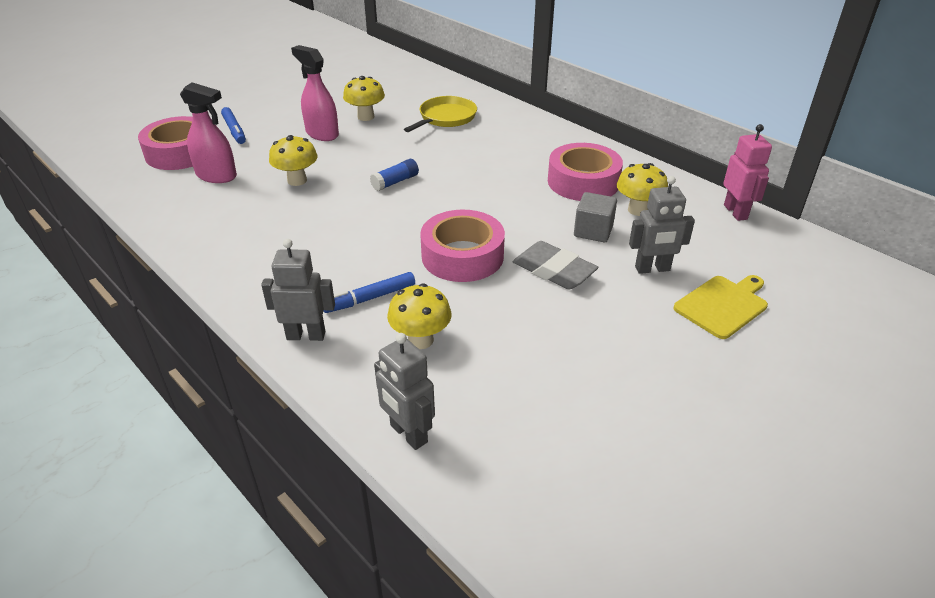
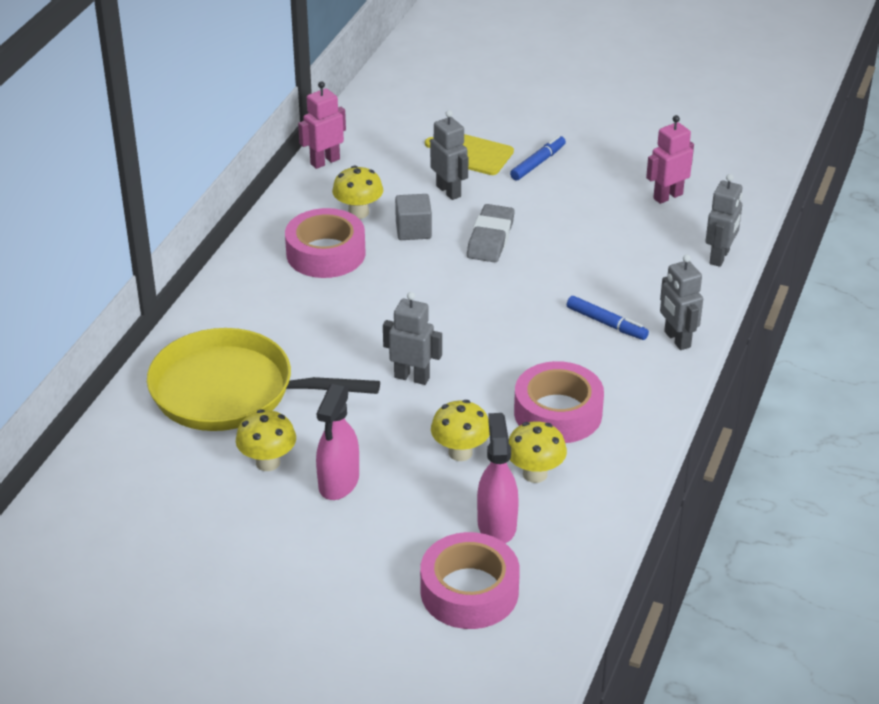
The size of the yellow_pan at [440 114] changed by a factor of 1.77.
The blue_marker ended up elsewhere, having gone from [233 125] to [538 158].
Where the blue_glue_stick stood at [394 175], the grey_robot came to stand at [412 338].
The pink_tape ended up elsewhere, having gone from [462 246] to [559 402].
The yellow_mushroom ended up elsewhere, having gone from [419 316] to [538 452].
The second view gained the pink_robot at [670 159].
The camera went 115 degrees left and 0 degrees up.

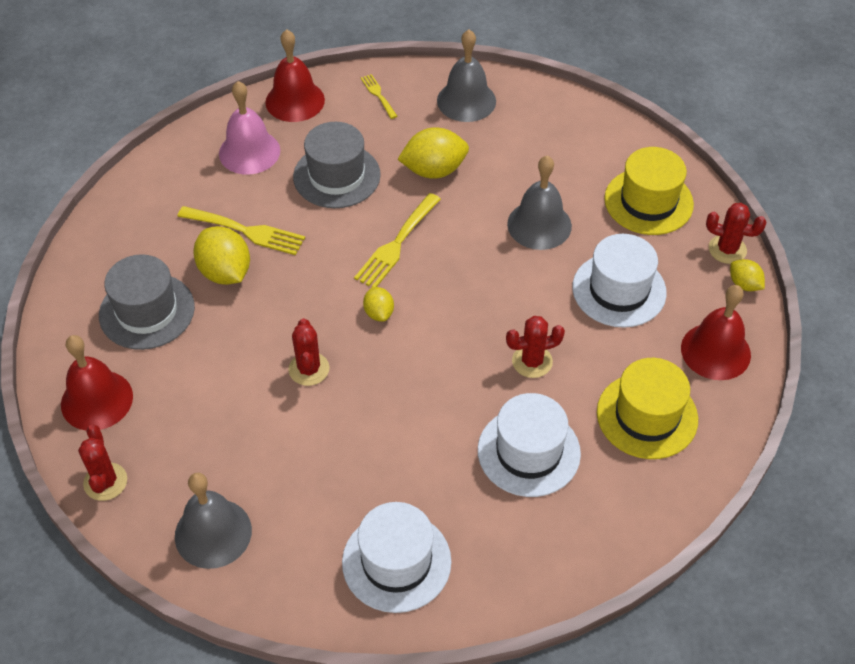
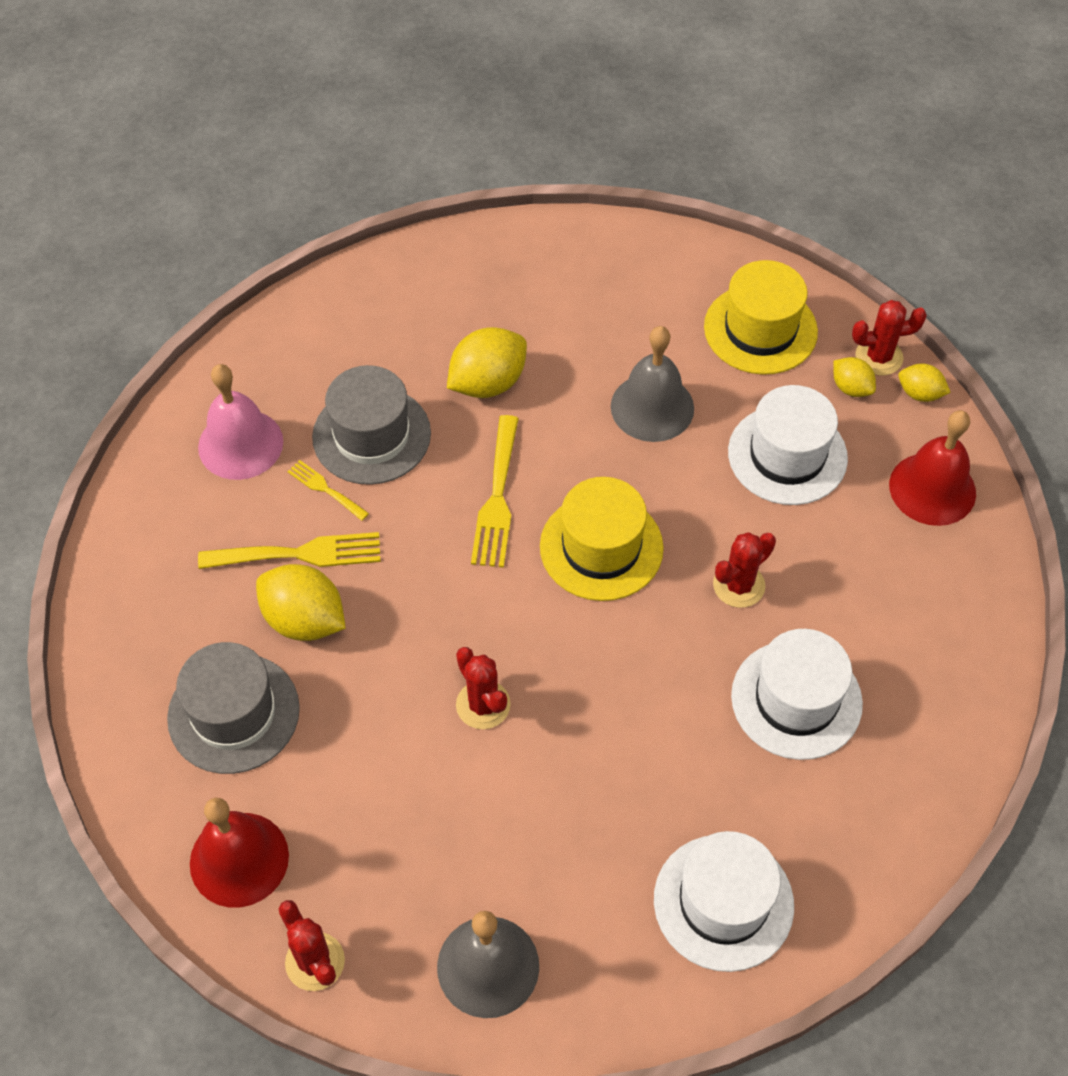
The second view lost the red_bell at [295 75].
The second view lost the grey_bell at [466 76].
The yellow_fork ended up elsewhere, having gone from [379 96] to [328 490].
The yellow_lemon ended up elsewhere, having gone from [378 304] to [854 377].
The yellow_hat ended up elsewhere, having gone from [647 408] to [602 539].
The camera went 25 degrees left and 5 degrees up.

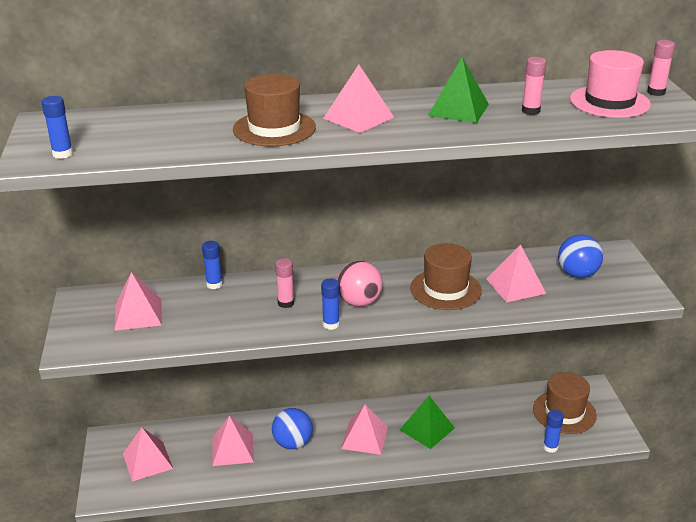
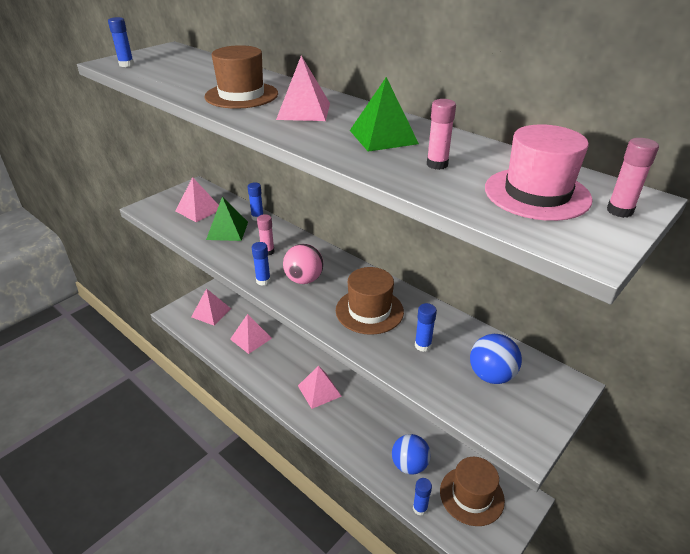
Where the pink_pyramid stood at [516 273], the blue_glue_stick came to stand at [426 327].
The green_pyramid ended up elsewhere, having gone from [427 422] to [227 219].
The blue_ball ended up elsewhere, having gone from [292 428] to [411 454].
The camera went 50 degrees right and 5 degrees up.

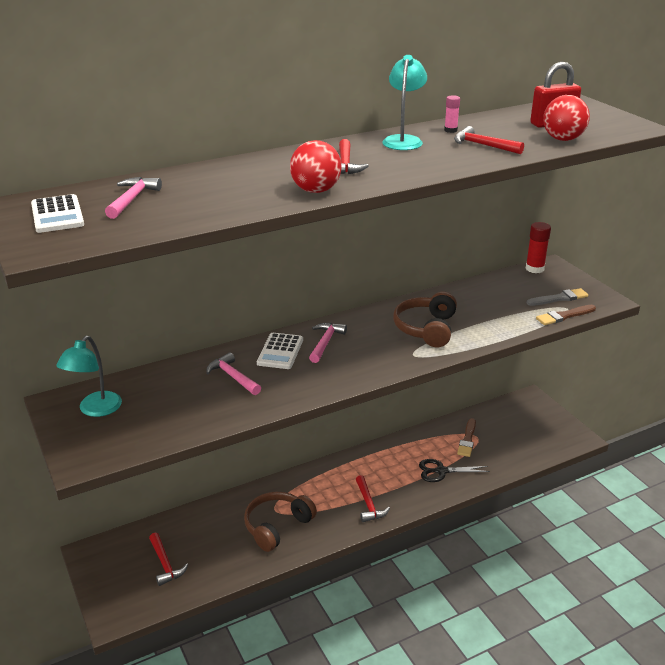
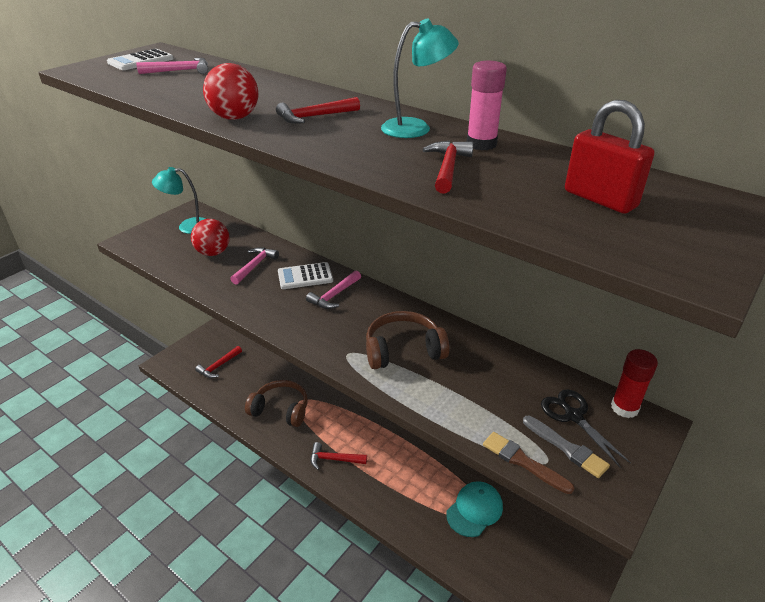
The size of the pink_glue_stick at [452 114] changed by a factor of 1.72.
The red_ball ended up elsewhere, having gone from [566 118] to [210 237].
The pink_hammer at [328 343] ended up facing another way, 135 degrees clockwise from before.
Where the brown_brush stood at [466 437], the turquoise_cap came to stand at [474 509].
The black_scissors ended up elsewhere, having gone from [454 470] to [586 428].
The red_hammer at [373 498] ended up facing another way, 45 degrees clockwise from before.
The camera went 65 degrees right and 5 degrees up.

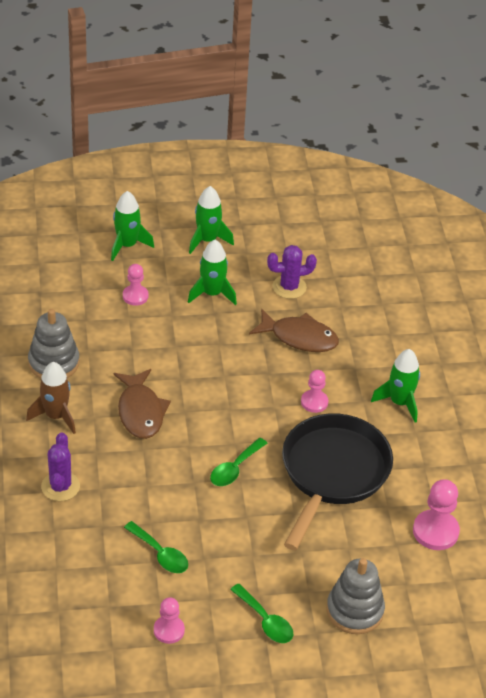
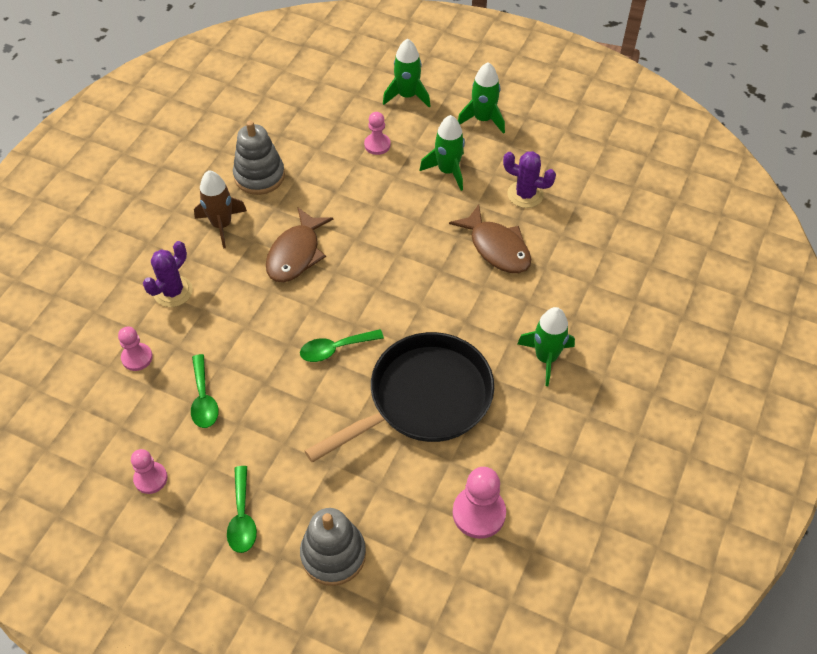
The pink_pawn ended up elsewhere, having gone from [314 391] to [135 349].
The camera went 35 degrees right and 10 degrees up.

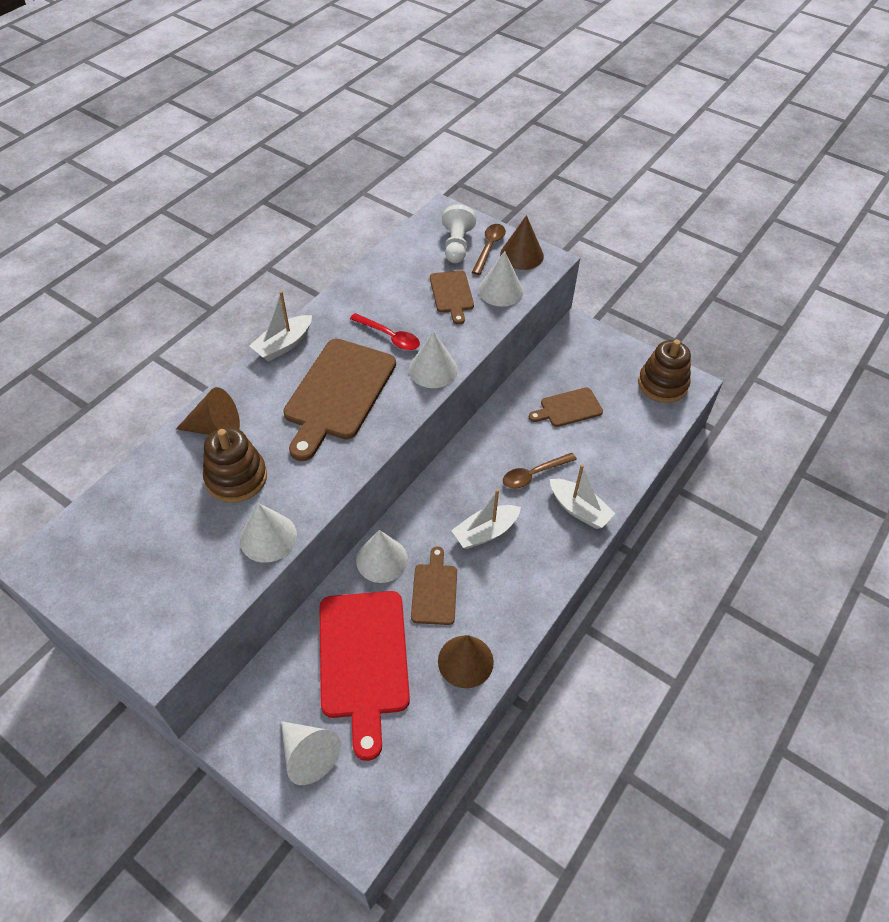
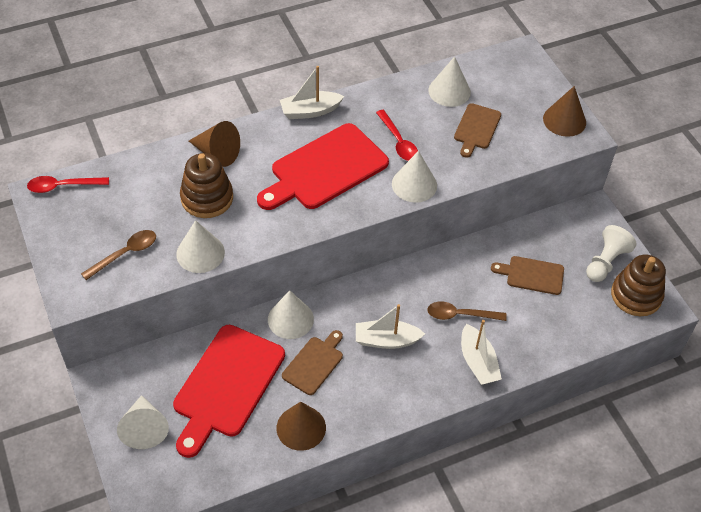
The white_pawn ended up elsewhere, having gone from [459 234] to [611 253].
The brown_spoon ended up elsewhere, having gone from [489 249] to [118 255].
The white_cone ended up elsewhere, having gone from [501 279] to [449 81].
What was the brown_cutting_board at [339 400] turned into the red_cutting_board at [323 166].
The second view gained the red_spoon at [68 184].
The camera went 30 degrees right and 0 degrees up.

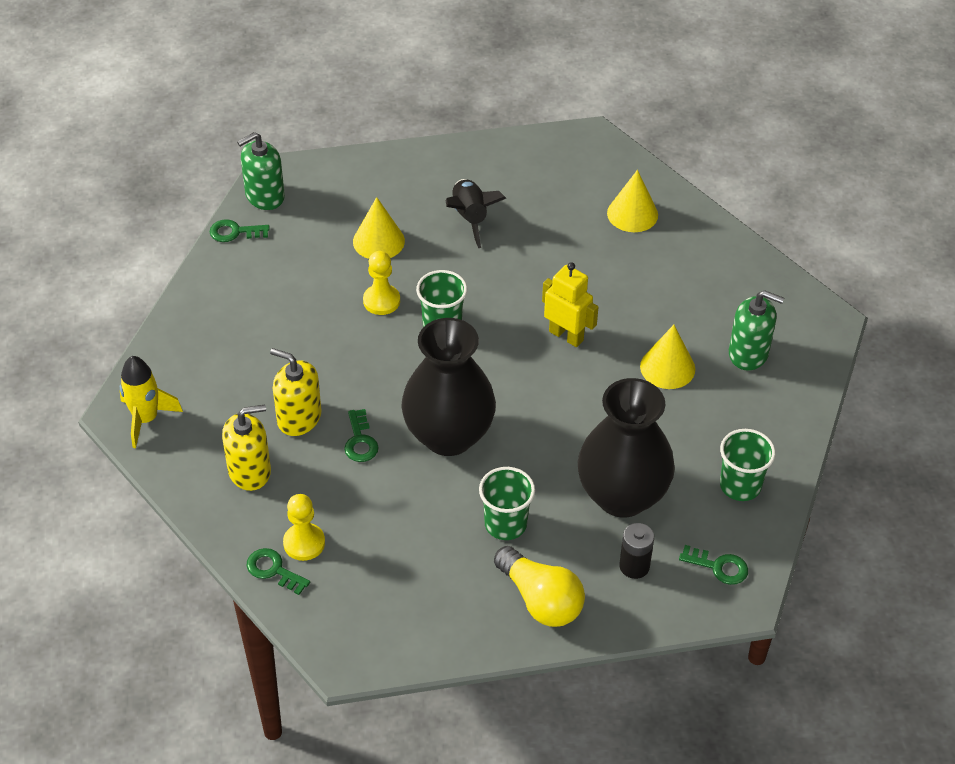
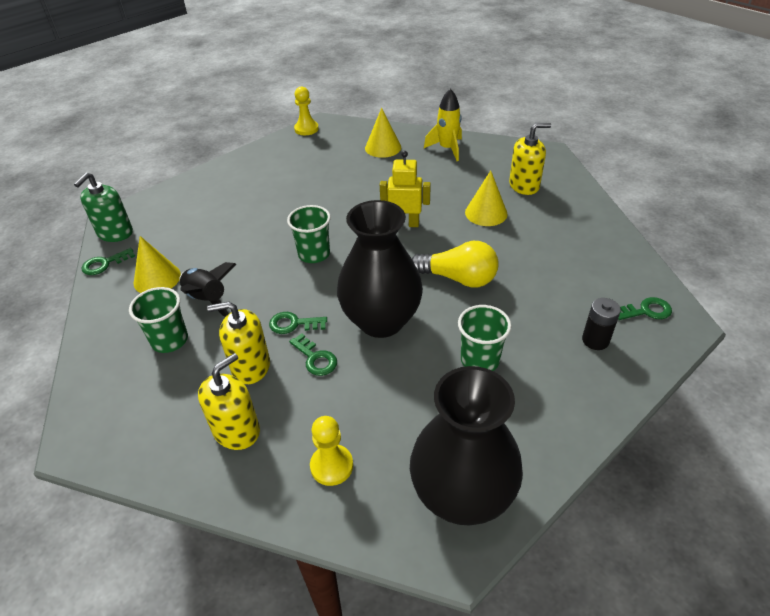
The black_rocket ended up elsewhere, having gone from [475 213] to [208 289].
The yellow_cone ended up elsewhere, having gone from [379 228] to [157 264].
The yellow_pawn ended up elsewhere, having gone from [381 283] to [306 111].
What was the green_soap_dispenser at [756 330] turned into the yellow_soap_dispenser at [530 159].
The yellow_rocket ended up elsewhere, having gone from [151 402] to [443 125].
The black_vase ended up elsewhere, having gone from [626 448] to [466 445].
The green_cup ended up elsewhere, having gone from [748 465] to [158 320].
The yellow_light_bulb ended up elsewhere, having gone from [539 586] to [455 264].
The green_key ended up elsewhere, having gone from [278 571] to [298 323].
The camera went 30 degrees left and 5 degrees down.

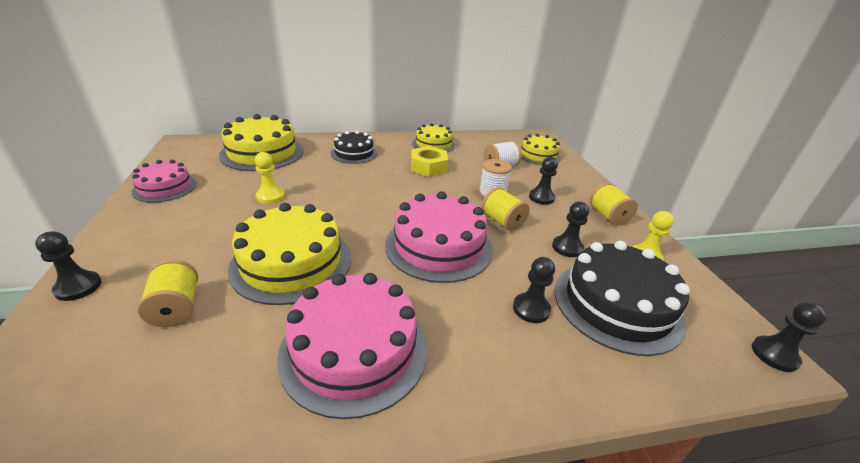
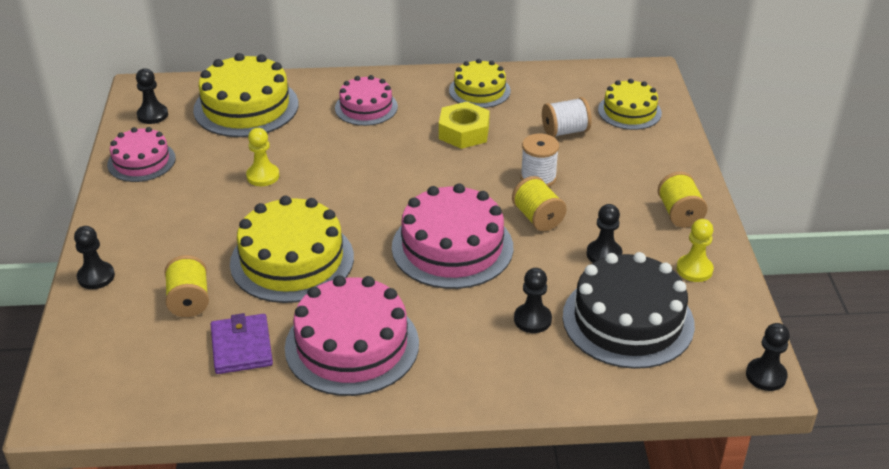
What was the black_cake at [354 147] turned into the pink_cake at [366 100].
The black_pawn ended up elsewhere, having gone from [543 181] to [152 96].
The second view gained the purple_wallet at [242 343].
The camera went 10 degrees right and 5 degrees up.

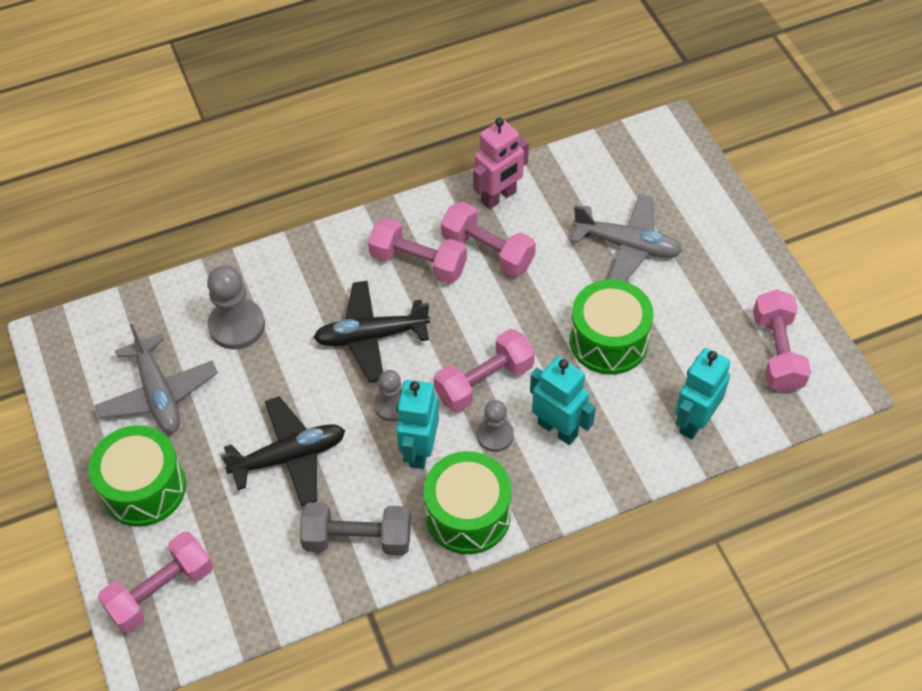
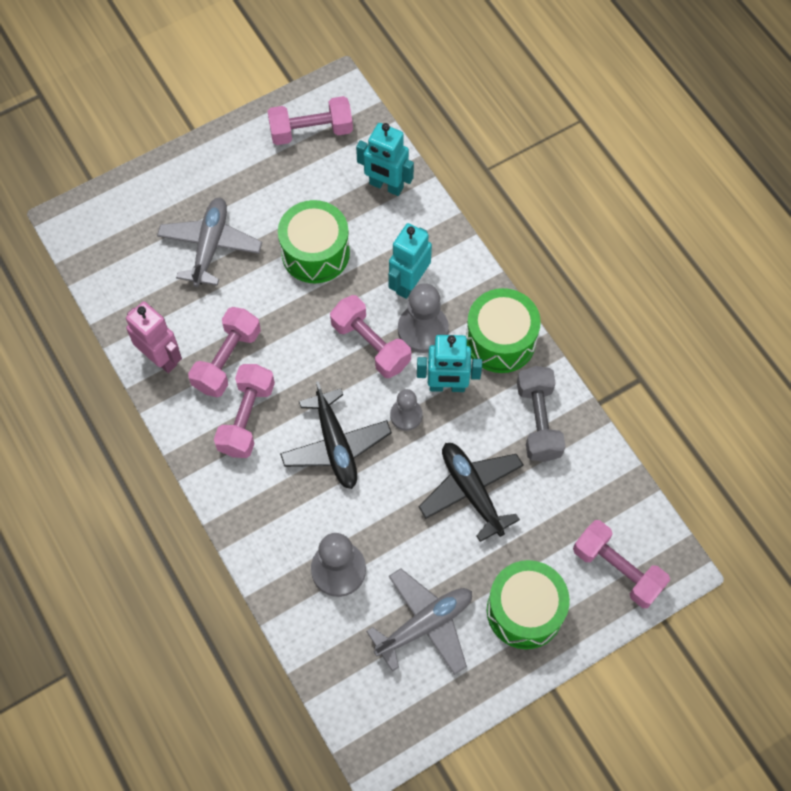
The size of the grey_pawn at [495 426] changed by a factor of 1.61.
The camera went 100 degrees left and 10 degrees up.

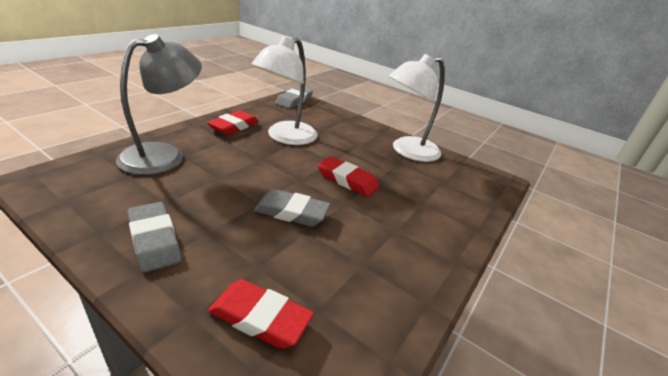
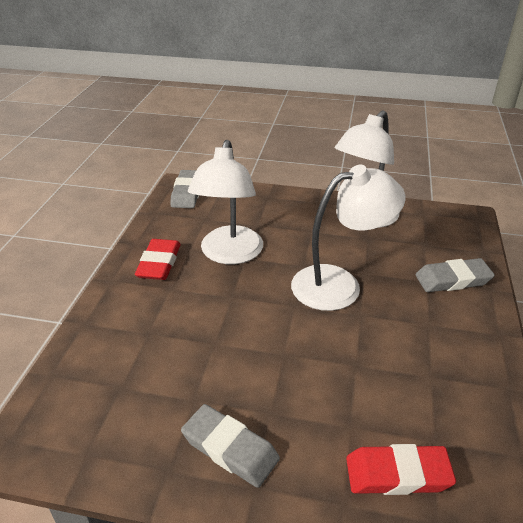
The second view lost the grey_lamp at [159 104].
Where the red_eraser stood at [348 176], the white_lamp came to stand at [348 238].
The grey_eraser ended up elsewhere, having gone from [292 208] to [455 275].
The camera went 20 degrees left and 5 degrees up.

